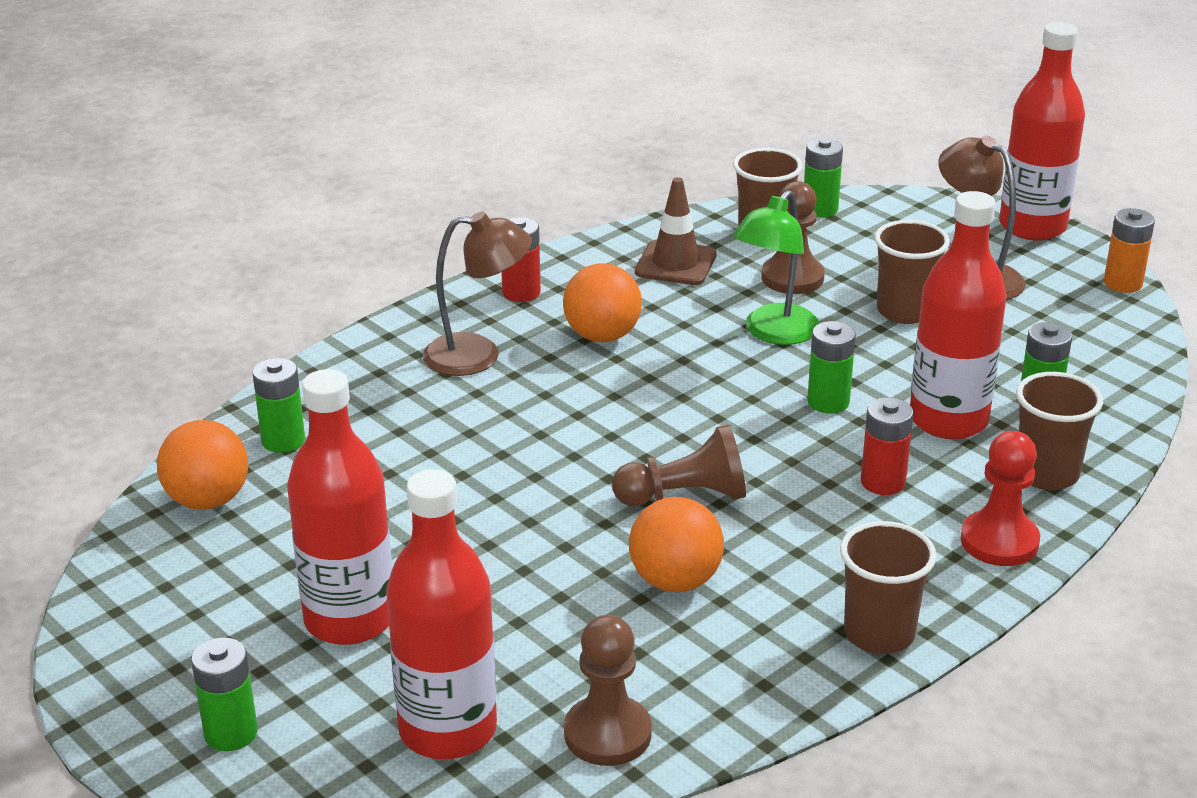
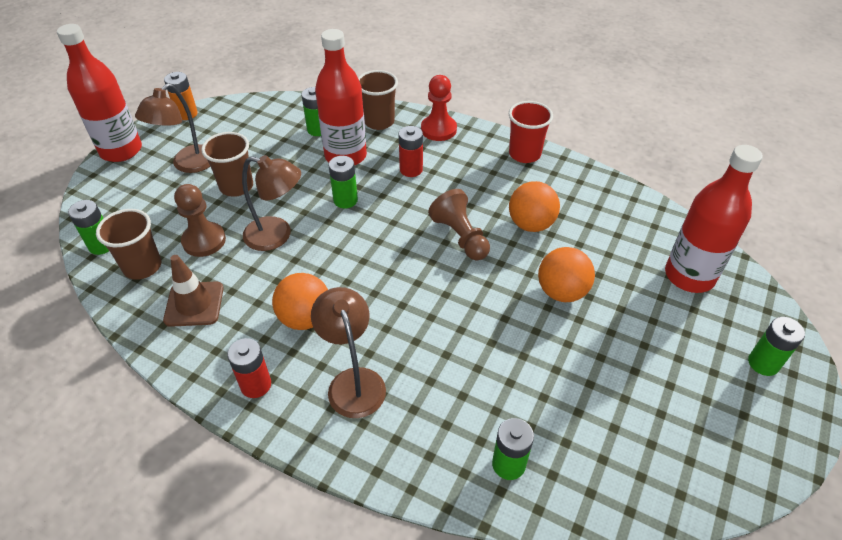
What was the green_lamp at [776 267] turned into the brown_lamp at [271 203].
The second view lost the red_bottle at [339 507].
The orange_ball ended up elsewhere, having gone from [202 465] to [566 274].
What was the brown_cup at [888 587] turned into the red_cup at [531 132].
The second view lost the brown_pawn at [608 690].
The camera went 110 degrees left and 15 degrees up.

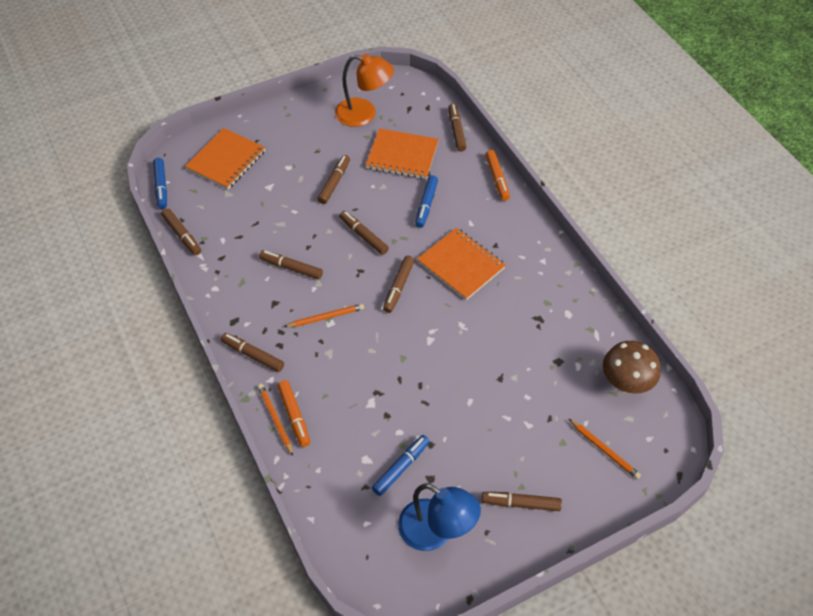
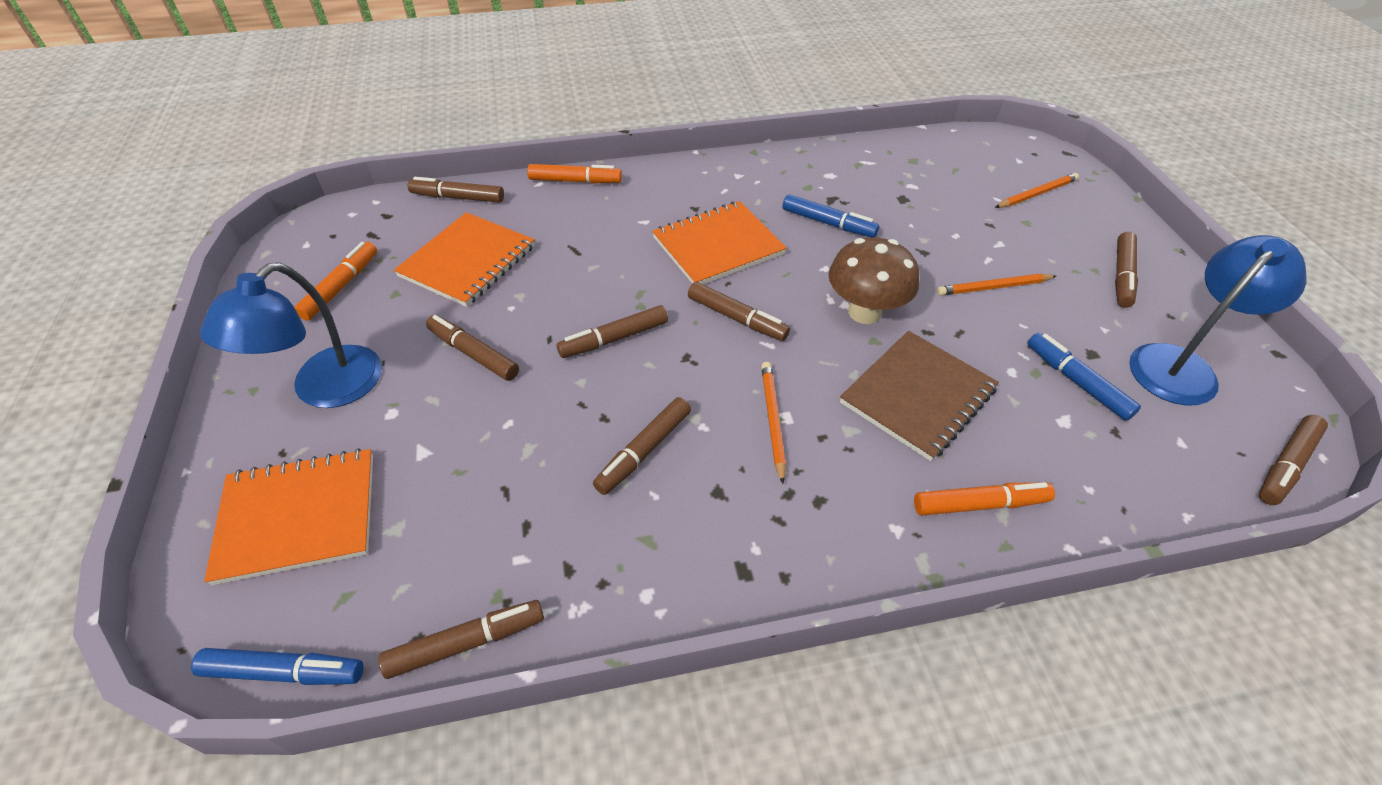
Where the orange_lamp stood at [364 90], the orange_marker came to stand at [335 281].
The orange_notebook at [225 158] ended up facing another way, 60 degrees counterclockwise from before.
The blue_marker ended up elsewhere, having gone from [426 201] to [831 215].
The brown_marker ended up elsewhere, having gone from [252 352] to [1293 460].
The brown_mushroom ended up elsewhere, having gone from [632 367] to [873 280].
The orange_pencil ended up elsewhere, having gone from [275 420] to [996 285].
The second view gained the blue_lamp at [291 335].
The second view gained the brown_notebook at [919 396].
The camera went 75 degrees left and 5 degrees down.

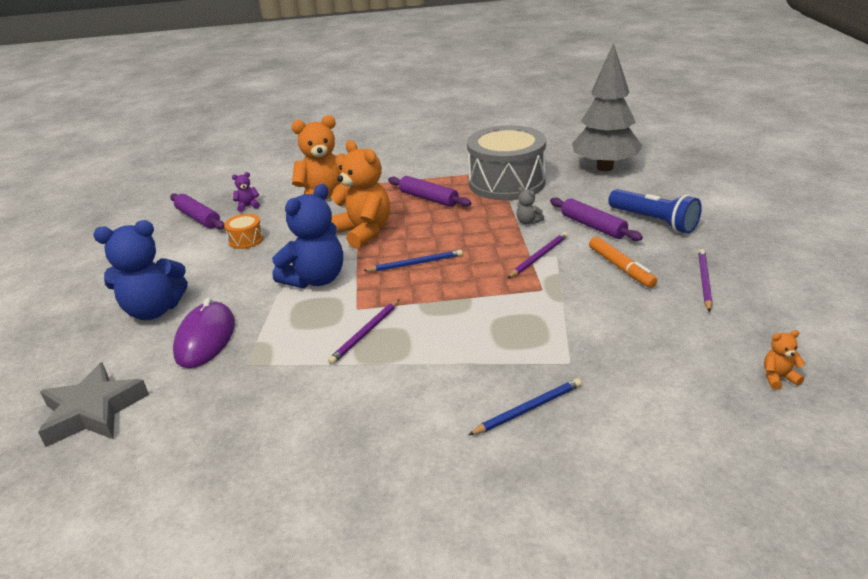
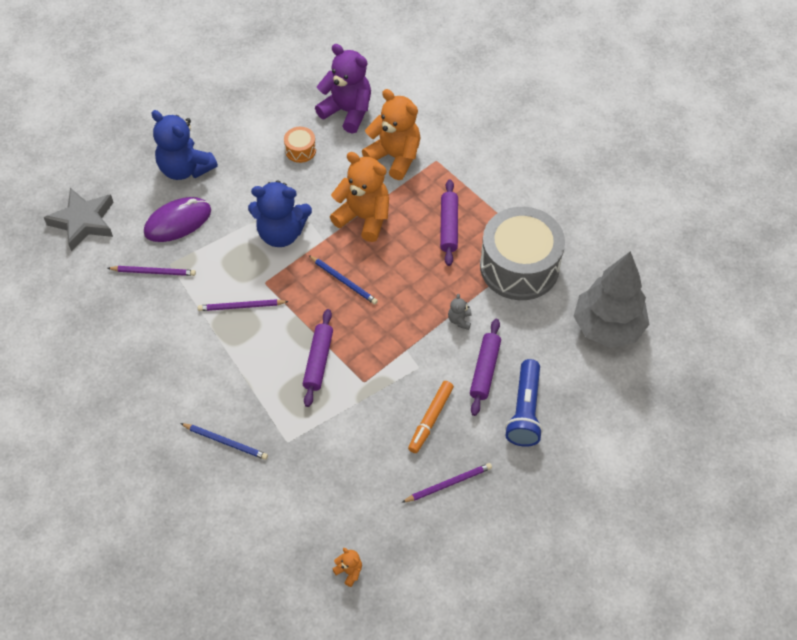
The orange_teddy_bear at [360 194] ended up facing another way, 75 degrees counterclockwise from before.
The size of the purple_teddy_bear at [246 192] changed by a factor of 2.39.
The purple_rolling_pin ended up elsewhere, having gone from [197 211] to [318 358].
The purple_pencil ended up elsewhere, having gone from [537 255] to [152 271].
The camera went 50 degrees right and 25 degrees up.

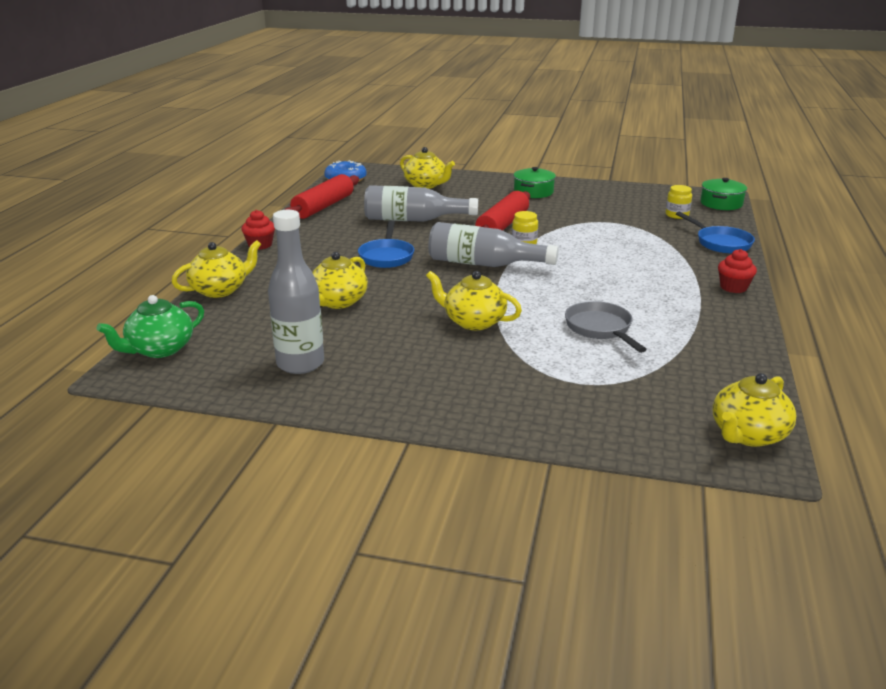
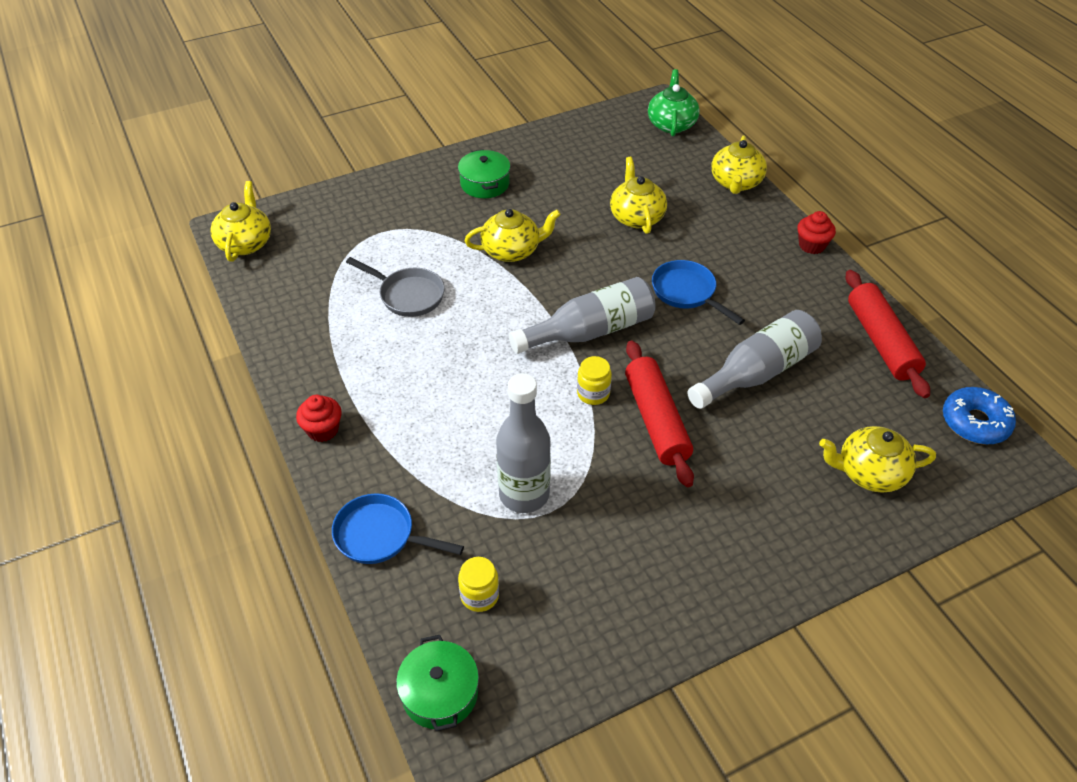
The green_pot ended up elsewhere, having gone from [534 182] to [484 173].
The grey_bottle ended up elsewhere, having gone from [296 292] to [523 443].
The camera went 140 degrees right and 20 degrees up.

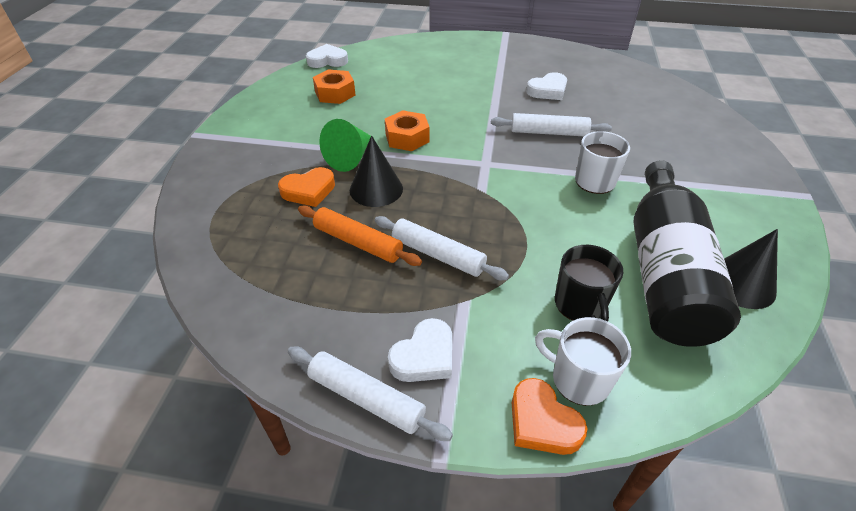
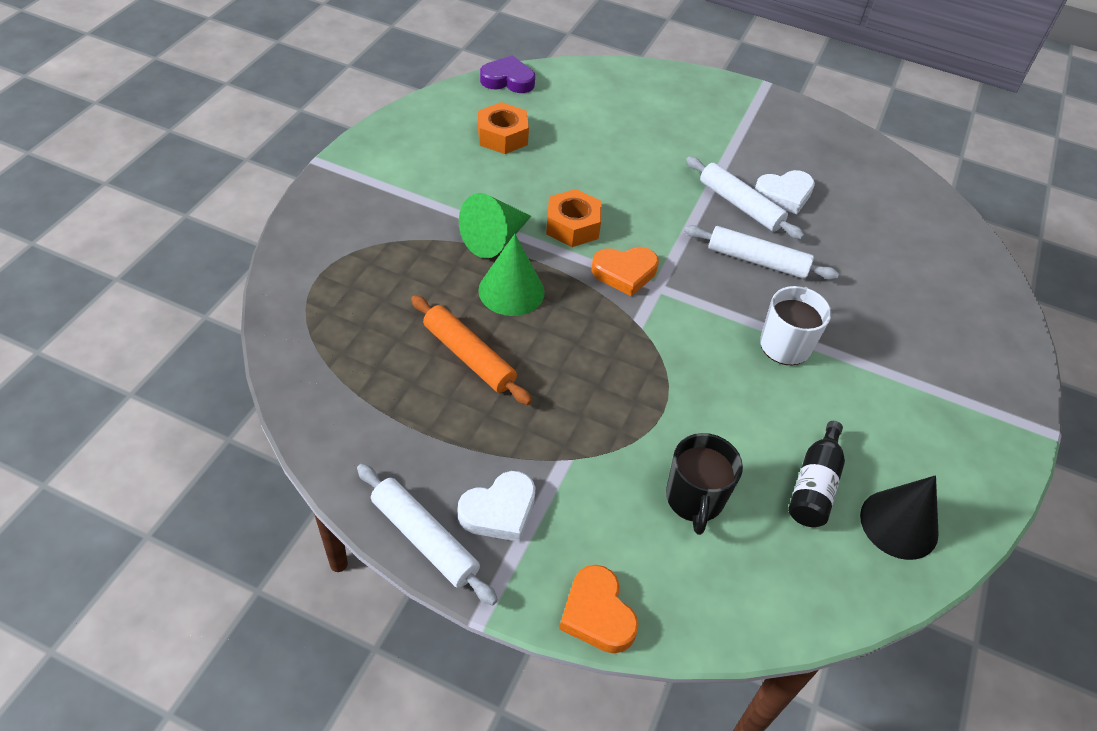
What was the white_heart at [327 56] turned into the purple_heart at [507 74].
What was the black_cone at [376 171] turned into the green_cone at [511 275].
The size of the black_bottle at [687 253] changed by a factor of 0.45.
The orange_heart ended up elsewhere, having gone from [306 187] to [625 271].
The white_rolling_pin ended up elsewhere, having gone from [442 248] to [745 198].
The second view lost the white_mug at [583 361].
The camera went 10 degrees right and 5 degrees up.

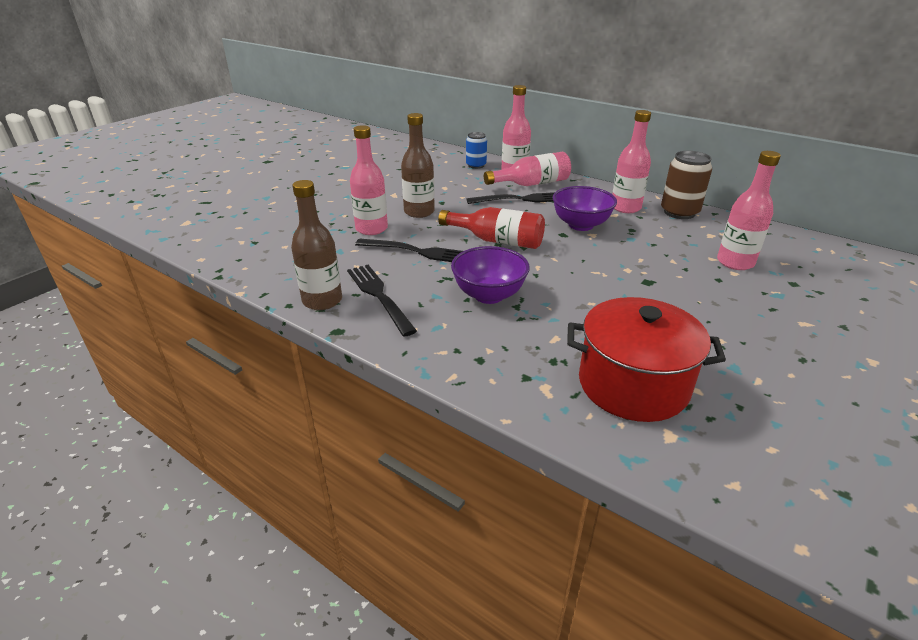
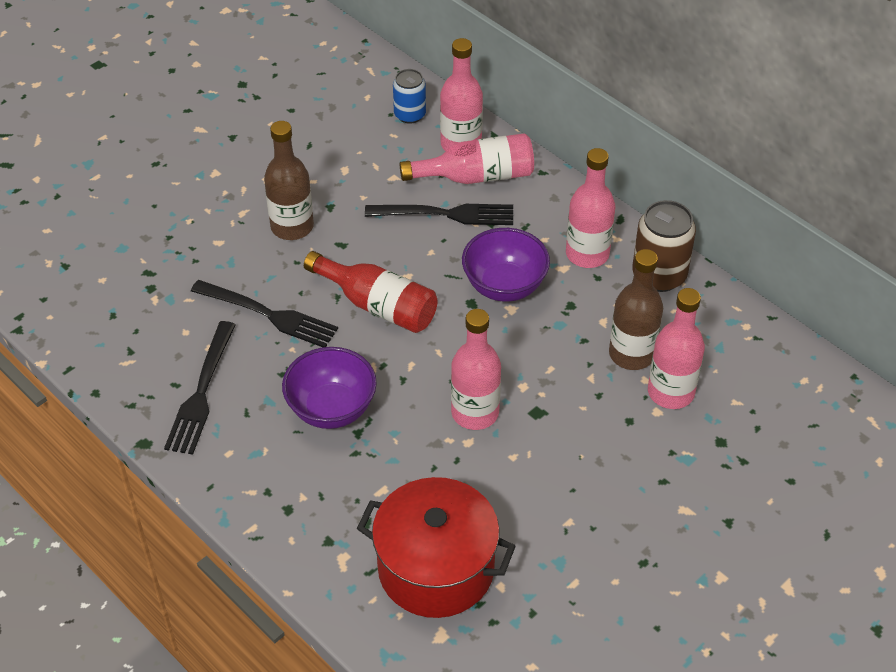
The pink_bottle ended up elsewhere, having gone from [369 180] to [476 369].
The brown_bottle ended up elsewhere, having gone from [316 245] to [636 309].
The black_fork at [382 300] ended up facing another way, 150 degrees counterclockwise from before.
The camera went 10 degrees right and 15 degrees up.

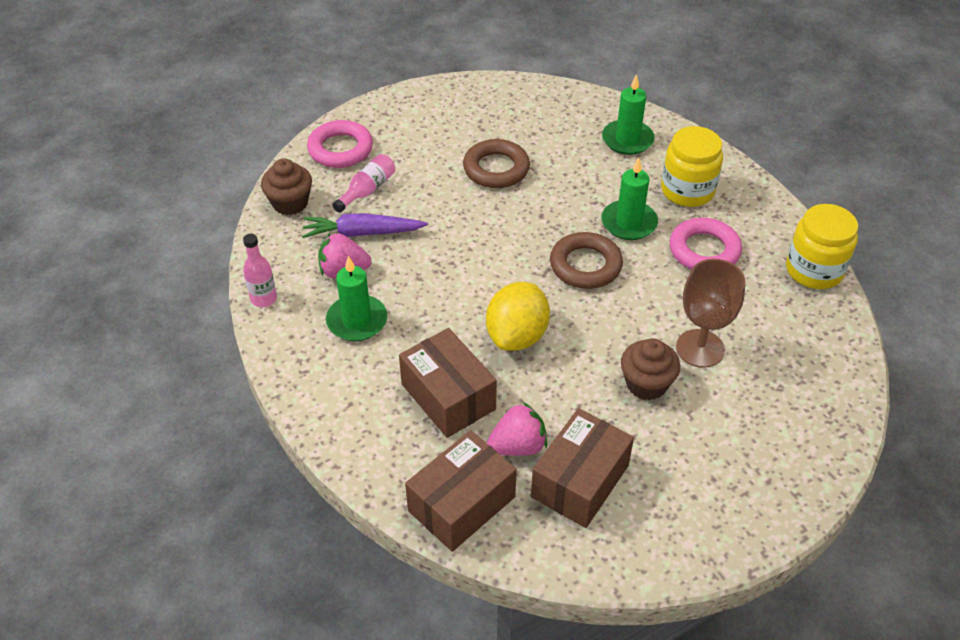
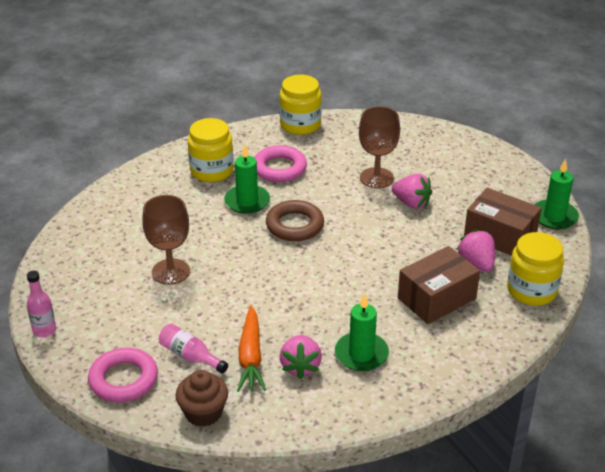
The green_candle ended up elsewhere, having gone from [628 114] to [556 194].
Where the brown_ring stood at [496 163], the brown_goblet came to stand at [166 240].
What was the purple_carrot at [365 225] turned into the orange_carrot at [251 349].
The pink_bottle ended up elsewhere, having gone from [260 270] to [41 304].
The second view lost the yellow_lemon at [518 316].
Where the brown_cupcake stood at [650 369], the pink_strawberry came to stand at [412 191].
Where the brown_box stood at [461 491], the yellow_jar came to stand at [535 269].
The camera went 90 degrees left and 10 degrees down.

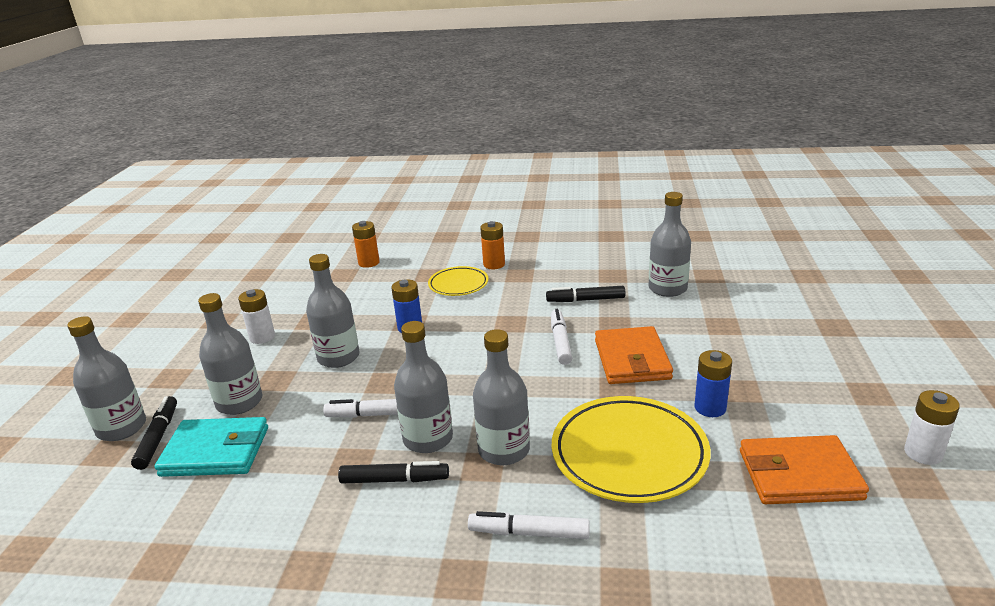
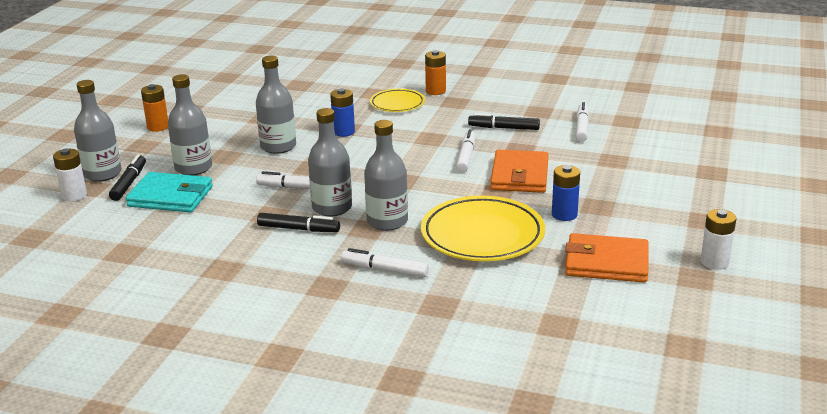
Where the grey_bottle stood at [670 244], the white_marker came to stand at [582 122].
The orange_battery ended up elsewhere, having gone from [366 244] to [154 108].
The white_battery ended up elsewhere, having gone from [256 316] to [70 175].
The camera went 10 degrees right and 0 degrees up.

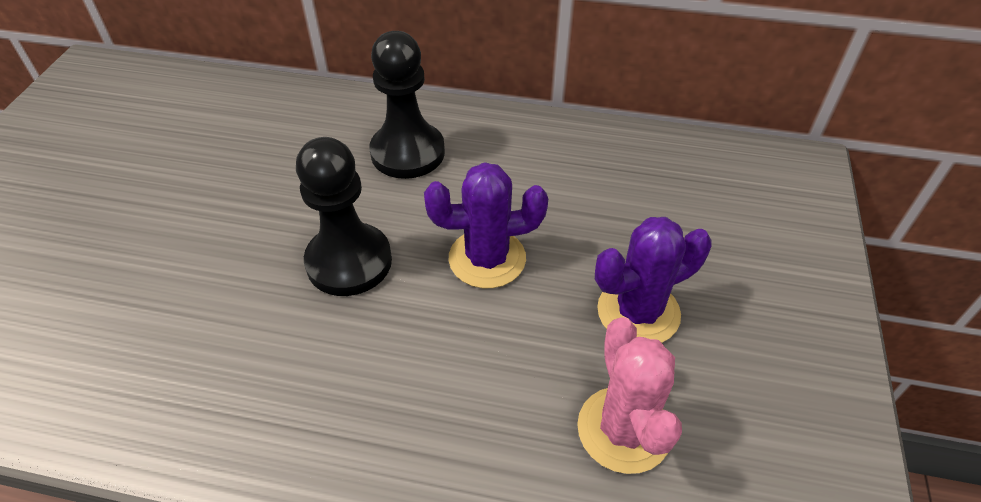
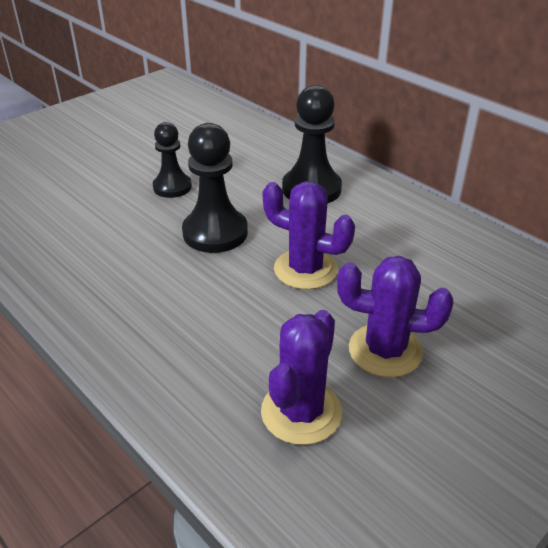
What was the pink_cactus at [629 395] turned into the purple_cactus at [301 377].
The second view gained the black_pawn at [172 160].
The camera went 35 degrees right and 10 degrees down.

